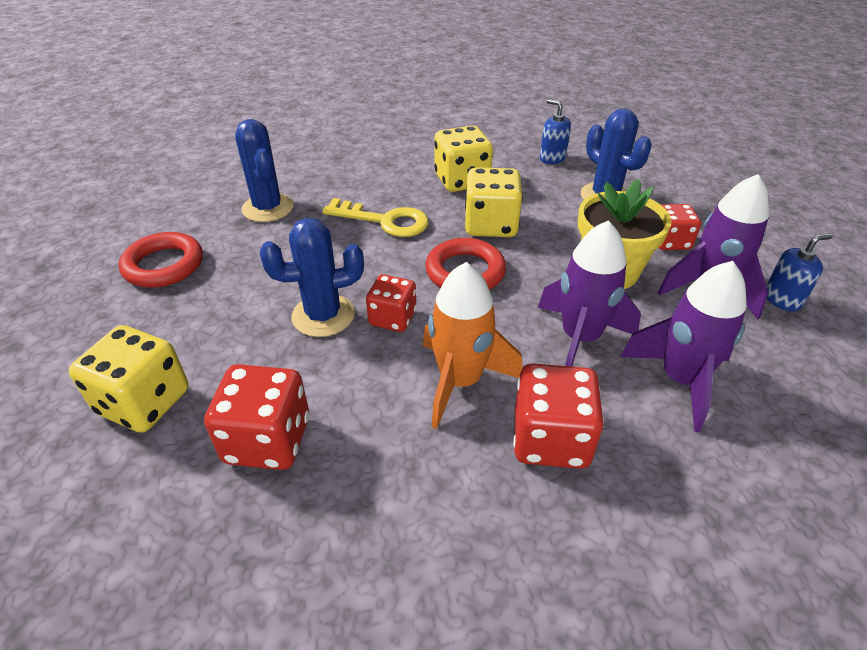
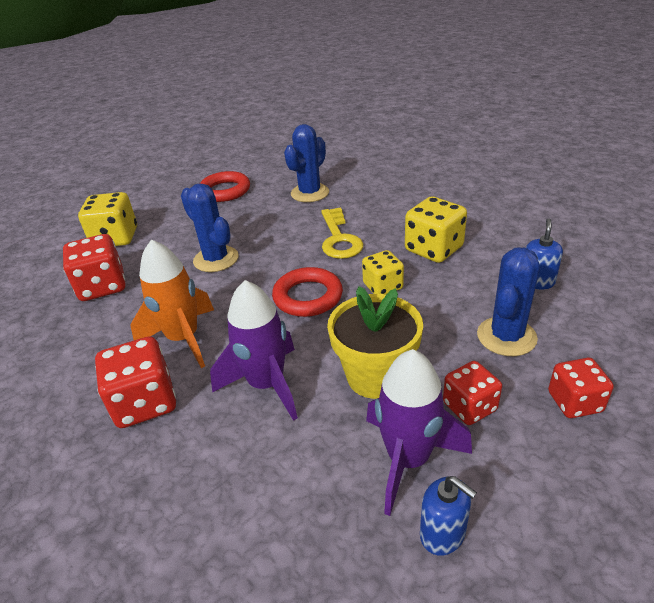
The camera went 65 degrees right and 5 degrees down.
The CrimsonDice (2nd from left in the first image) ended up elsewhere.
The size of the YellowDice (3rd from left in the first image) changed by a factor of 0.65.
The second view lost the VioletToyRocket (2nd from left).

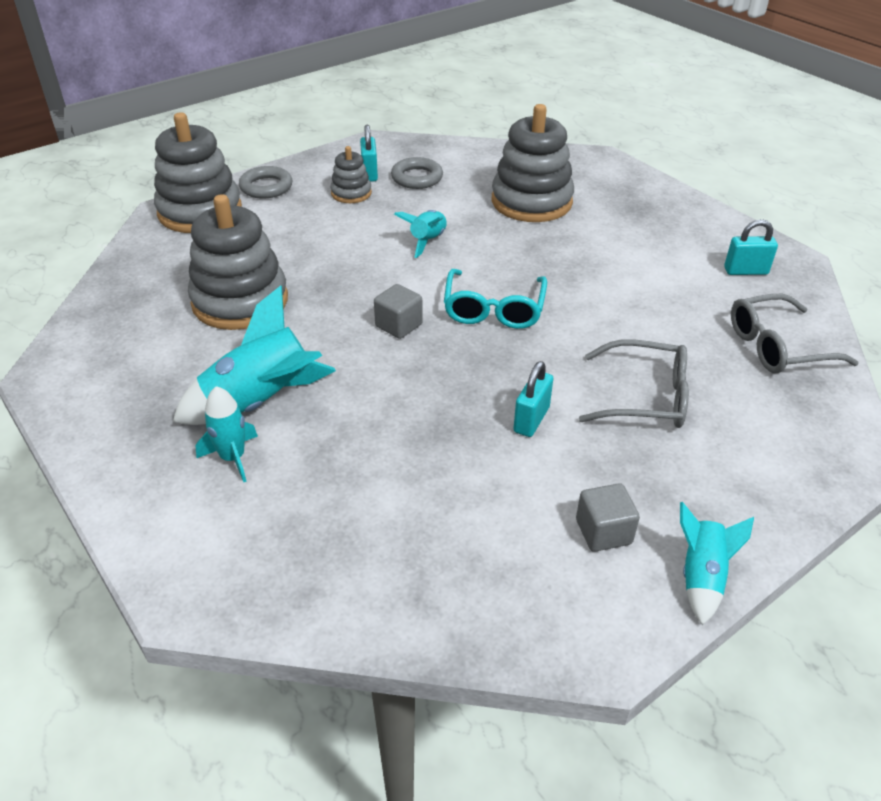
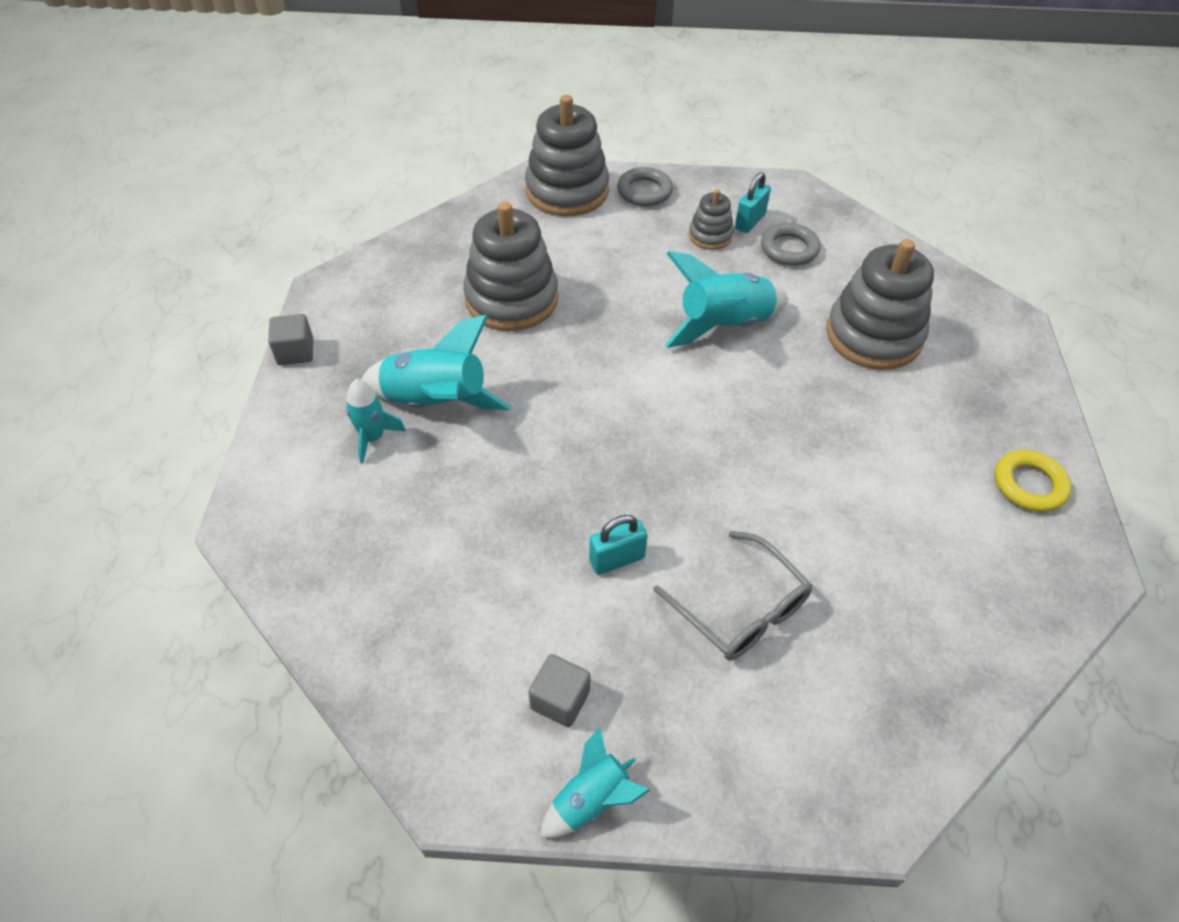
The camera went 40 degrees right and 10 degrees up.
The GraySolidCube (1st from left) ended up elsewhere.
The size of the AquaToyRocket (3rd from left in the first image) changed by a factor of 1.75.
The second view lost the AquaGlasses.
The second view lost the AquaPadlock (3rd from left).
The second view lost the GrayGlasses (2nd from left).
The second view gained the YellowRing.

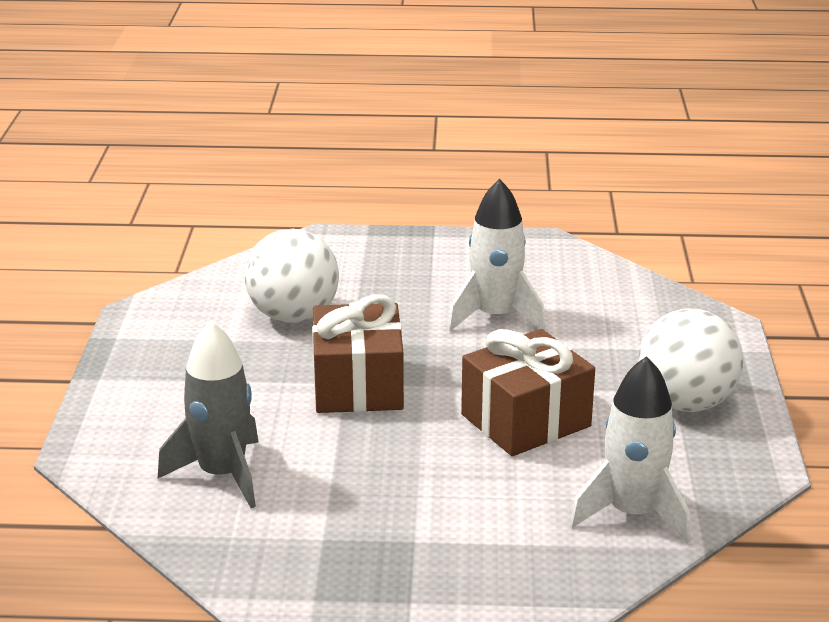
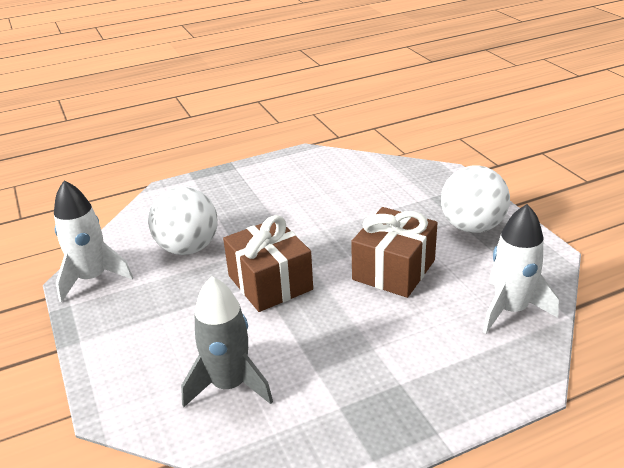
The camera went 25 degrees left and 5 degrees up.
The SnowWhiteToyRocket (1st from left) ended up elsewhere.

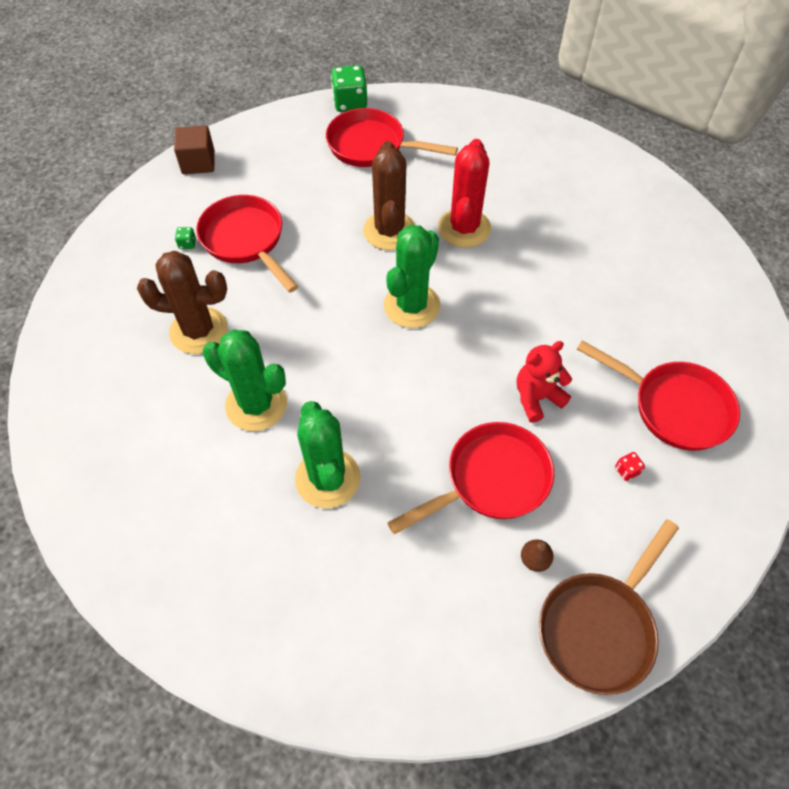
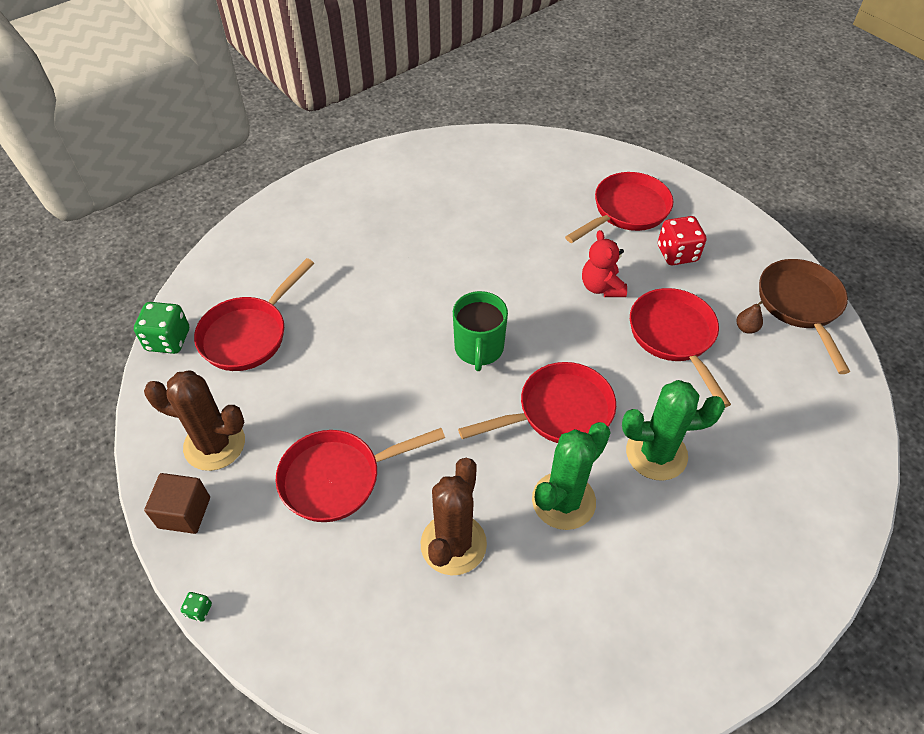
The camera went 75 degrees left and 5 degrees down.
The EmeraldDice (1st from left in the first image) ended up elsewhere.
The BrownPricklyPlant (2nd from left in the first image) ended up elsewhere.
Where the EmeraldPricklyPlant (3rd from left) stood, the EmeraldMug came to stand.
The second view lost the CrimsonPricklyPlant.
The BrownSkillet ended up facing another way, 150 degrees counterclockwise from before.
The size of the CrimsonDice changed by a factor of 2.24.
The second view gained the CrimsonSkillet (3rd from left).

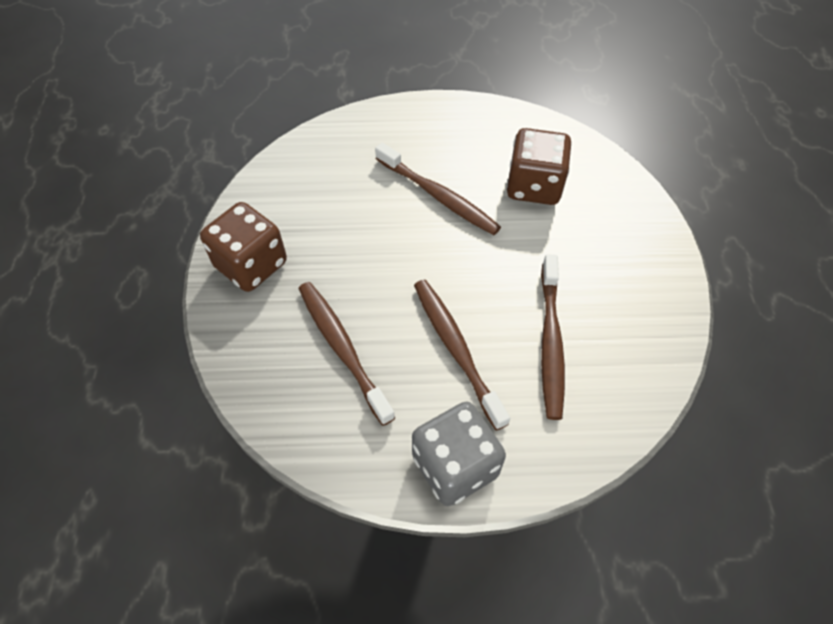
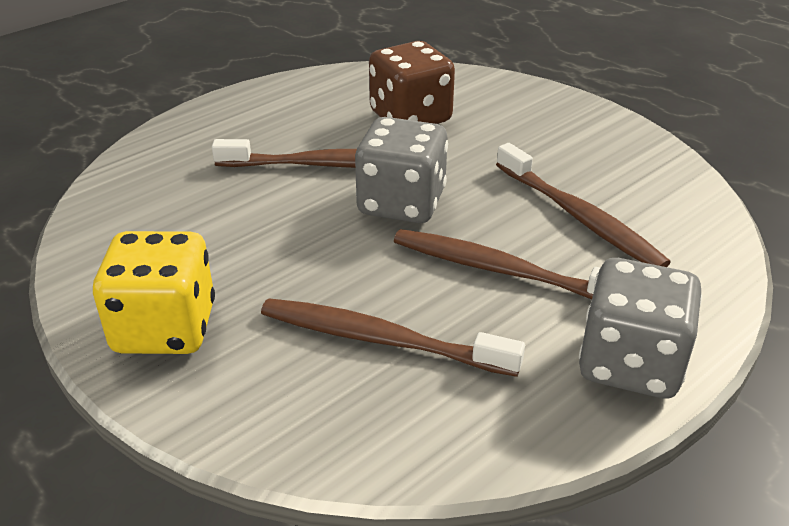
The camera went 40 degrees left and 20 degrees down.
What was the BrownDice (1st from left) turned into the YellowDice.
The second view gained the GrayDice (1st from left).

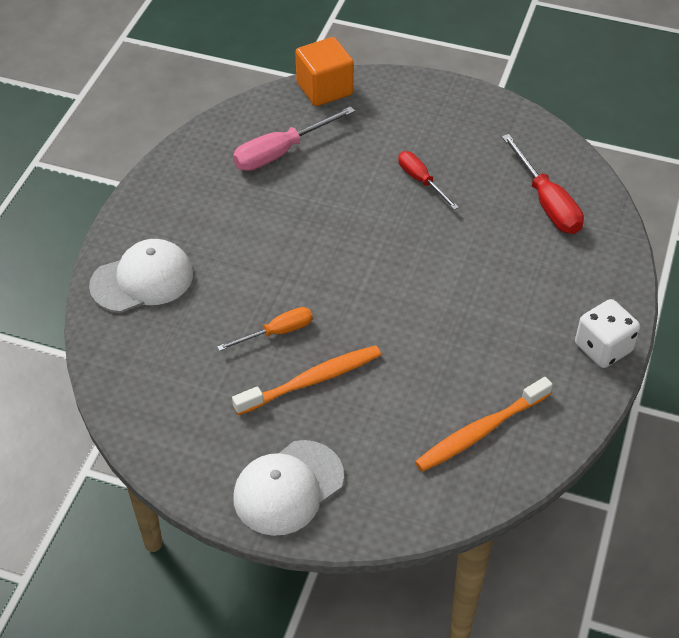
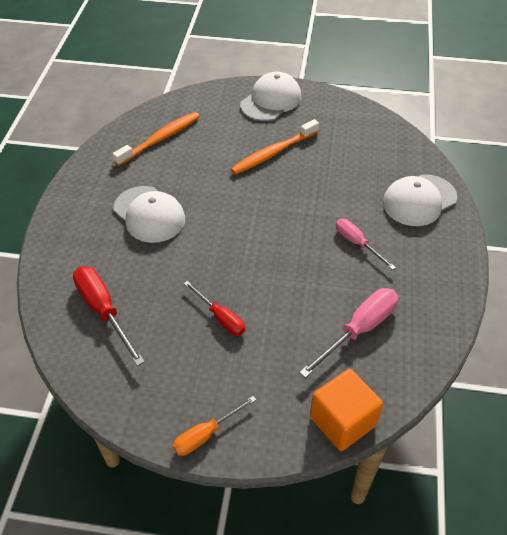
The camera went 170 degrees right and 0 degrees up.
The OrangeColouredScrewdriver ended up elsewhere.
The second view lost the SnowWhiteDice.
The second view gained the SnowWhiteBaseballCap (1st from left).
The second view gained the PinkScrewdriver (2nd from left).

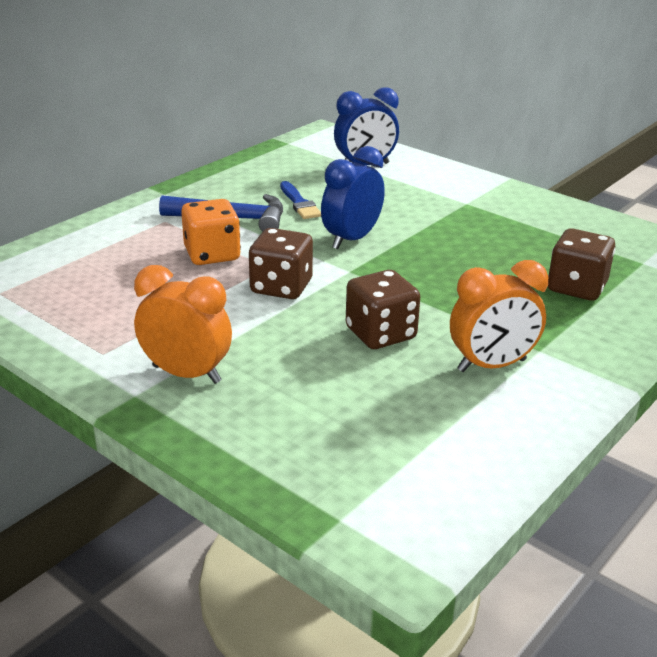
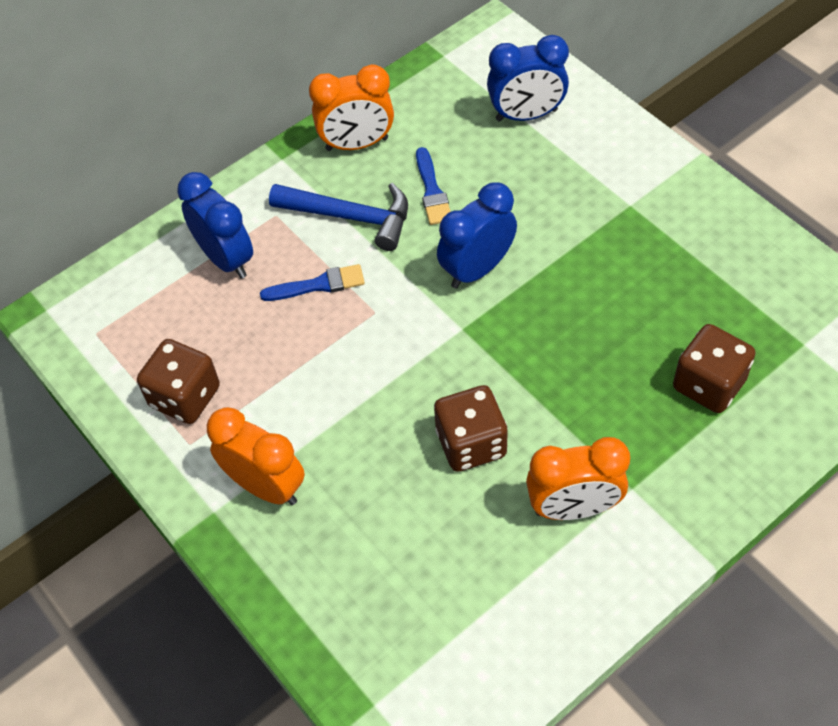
The camera went 15 degrees right and 25 degrees up.
Where the OrangeColouredDice stood, the CobaltPaintBrush (1st from left) came to stand.
The BrownDice (1st from left) ended up elsewhere.
The second view gained the CobaltBedsideClock (1st from left).
The second view gained the OrangeColouredBedsideClock (2nd from left).

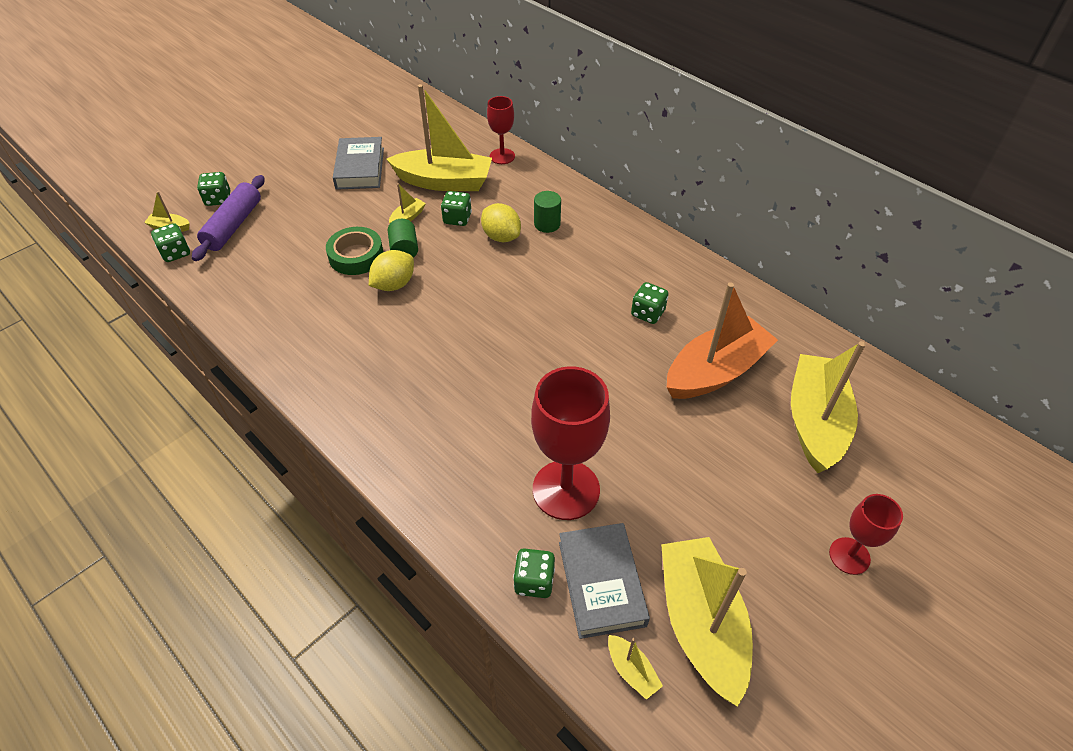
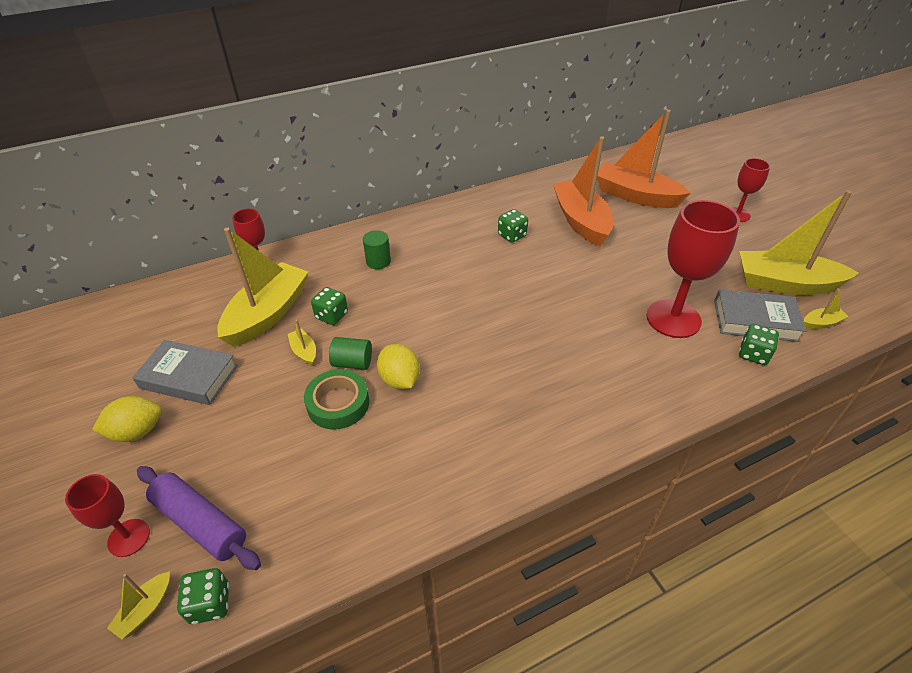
The camera went 70 degrees left and 5 degrees down.
Where the EmeraldDice (2nd from left) stood, the CrimsonWineGlass (1st from left) came to stand.
The YellowCitrusFruit (2nd from left in the first image) ended up elsewhere.
What was the YellowToyBoat (6th from left) turned into the OrangeColouredToyBoat (2nd from left).

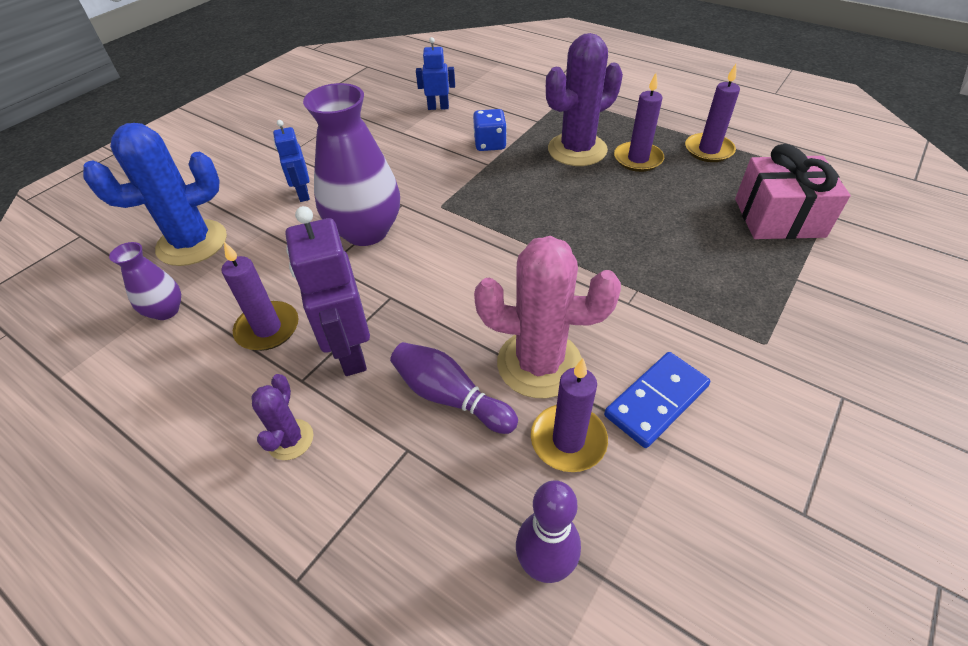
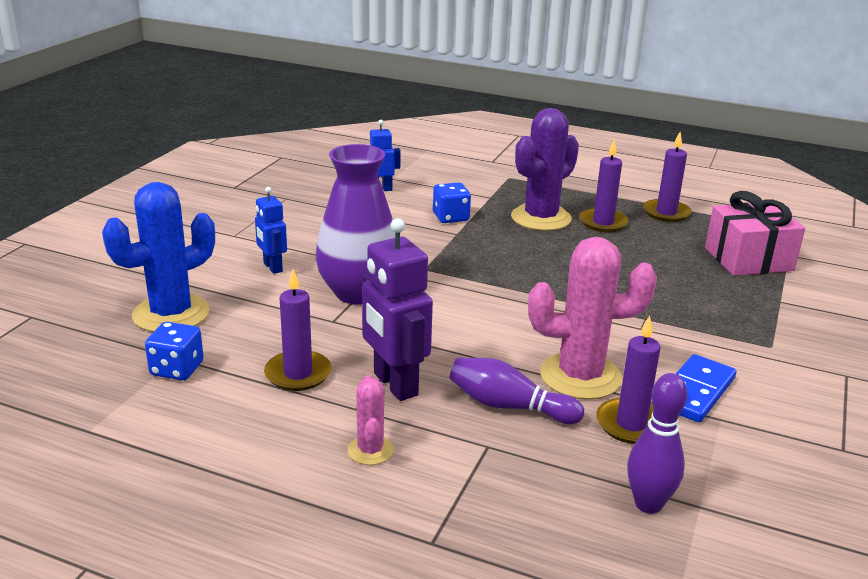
The camera went 15 degrees left and 20 degrees down.
Where the VioletVase (1st from left) stood, the CobaltDice (1st from left) came to stand.
What was the VioletPricklyPlant (1st from left) turned into the PinkPricklyPlant (1st from left).

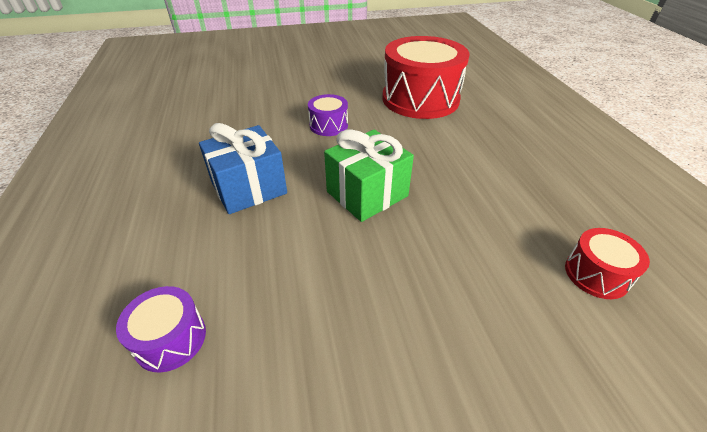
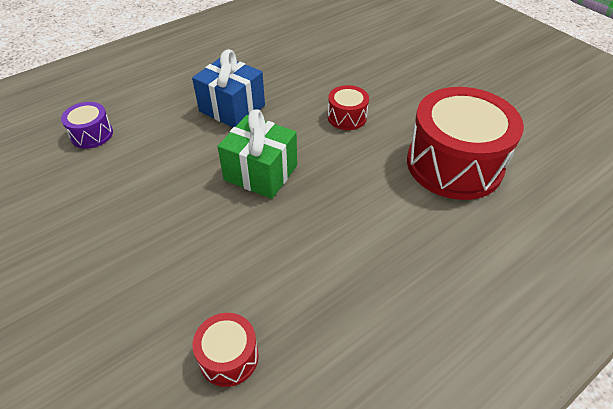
The camera went 65 degrees right and 5 degrees up.
What was the VioletToyDrum (2nd from left) turned into the CrimsonToyDrum (2nd from left).

